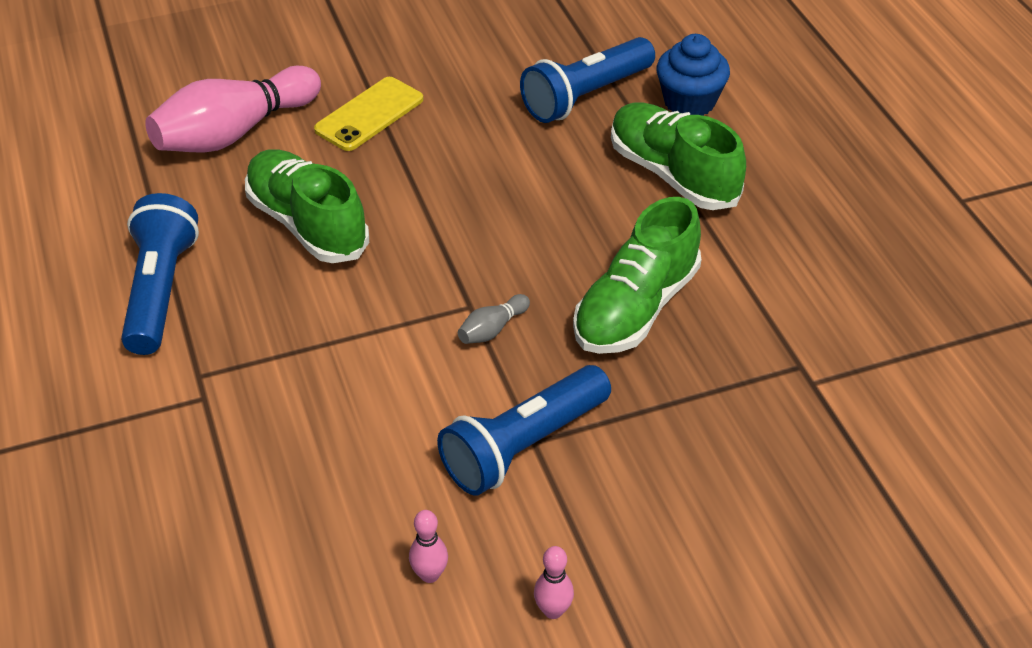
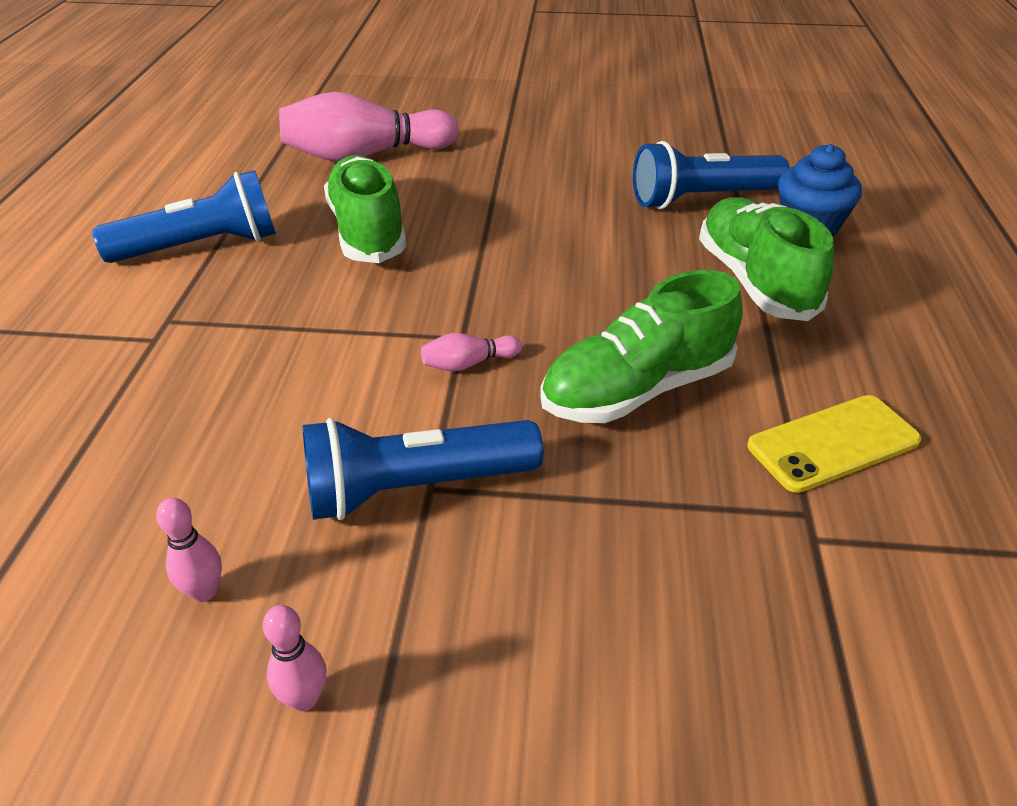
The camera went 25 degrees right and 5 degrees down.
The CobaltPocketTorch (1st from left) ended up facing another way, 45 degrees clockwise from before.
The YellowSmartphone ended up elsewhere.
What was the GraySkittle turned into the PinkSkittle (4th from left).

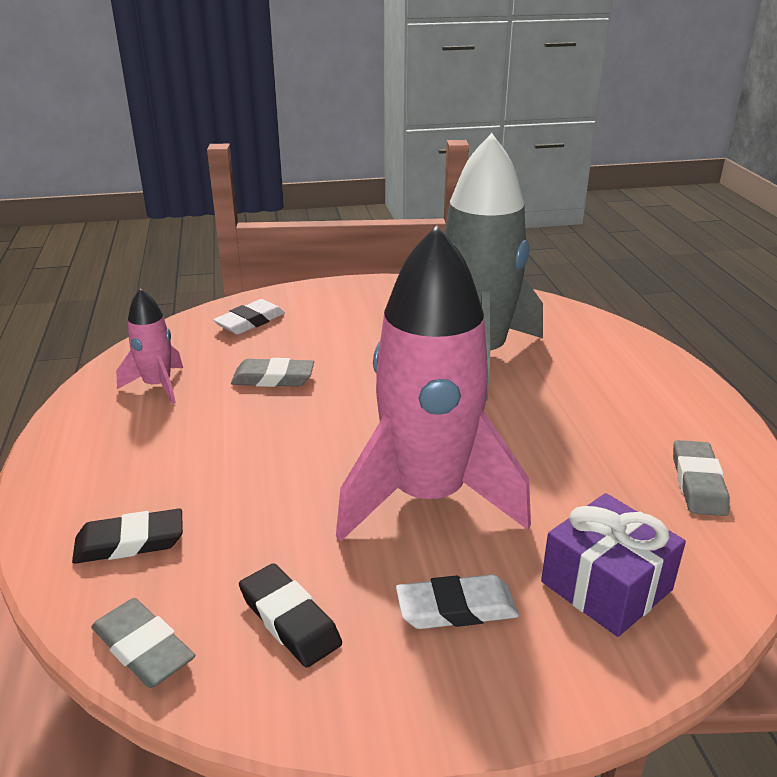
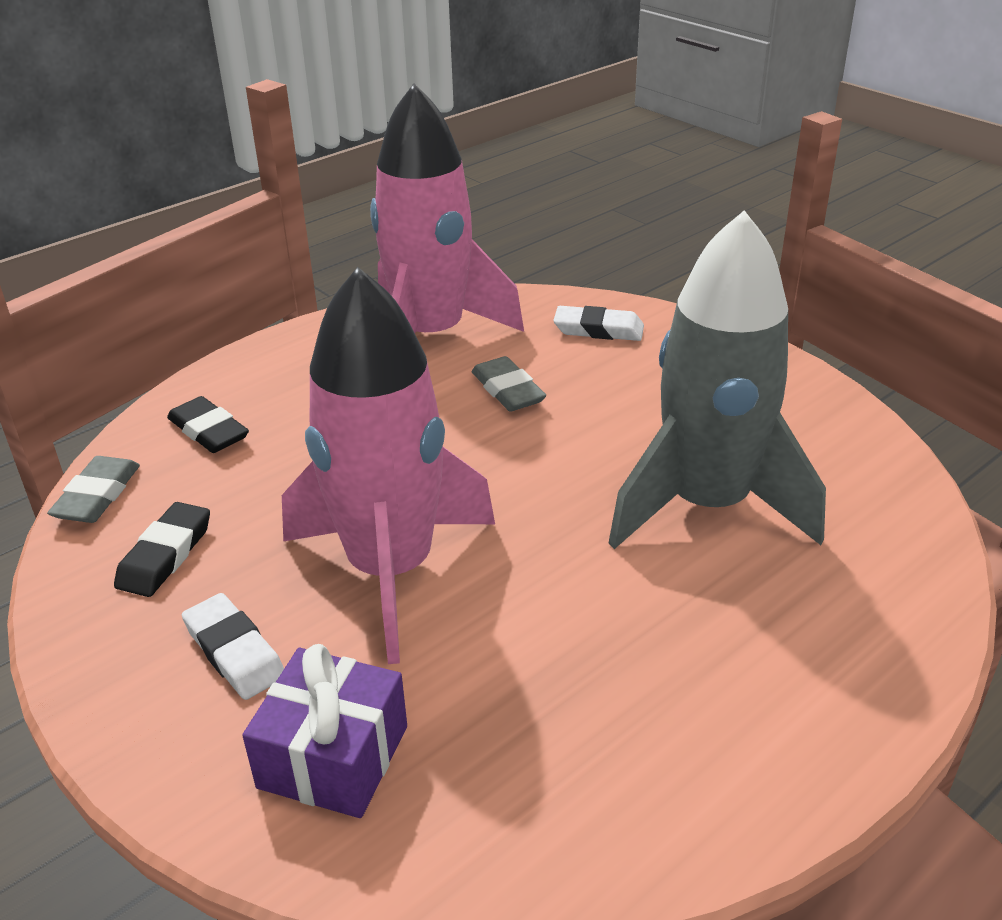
The camera went 60 degrees right and 5 degrees up.
The size of the PinkToyRocket (1st from left in the first image) changed by a factor of 2.18.
The second view lost the GrayGumEraser (3rd from left).

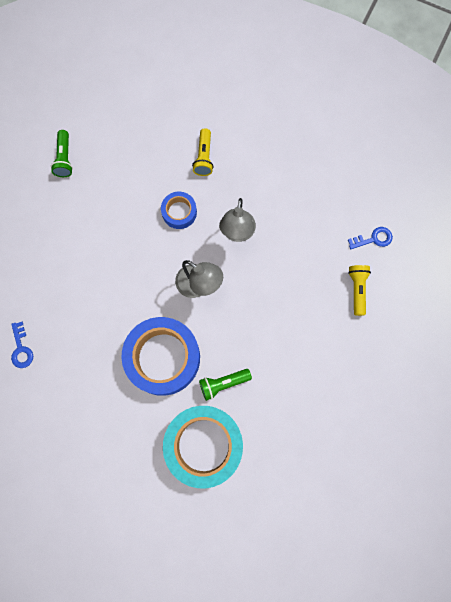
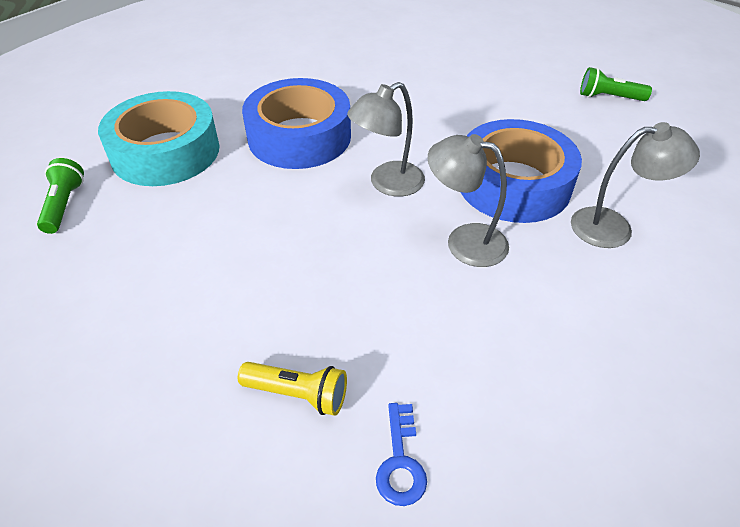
The camera went 105 degrees right and 30 degrees down.
The second view lost the CobaltLatchkey (1st from left).
The size of the CobaltTape (2nd from left) changed by a factor of 2.01.
Where the YellowPocketTorch (1st from left) stood, the GrayReadingLamp (3rd from left) came to stand.
The EmeraldPocketTorch (2nd from left in the first image) ended up elsewhere.

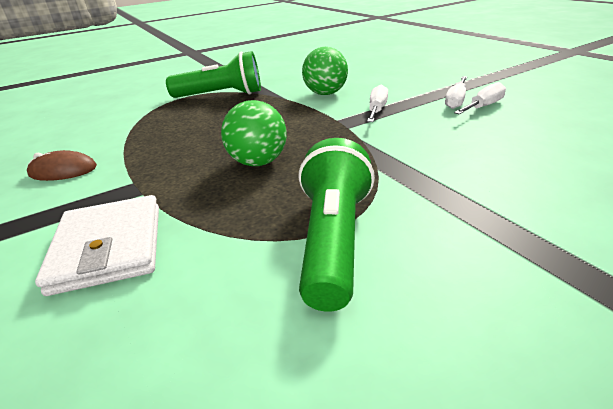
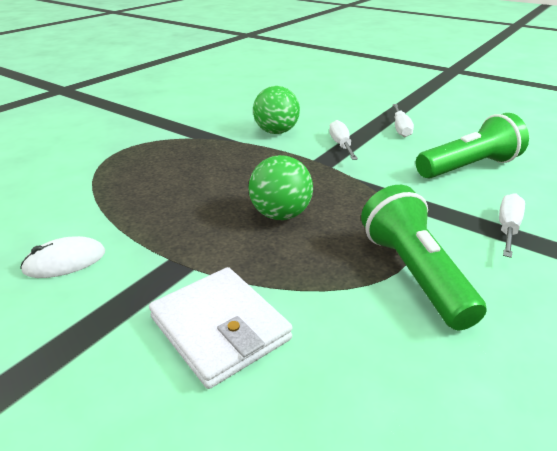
The camera went 25 degrees left and 0 degrees up.
What was the BrownPcMouse turned into the SnowWhitePcMouse.
The EmeraldPocketTorch (1st from left in the first image) ended up elsewhere.
The SnowWhiteScrewdriver (3rd from left) ended up elsewhere.

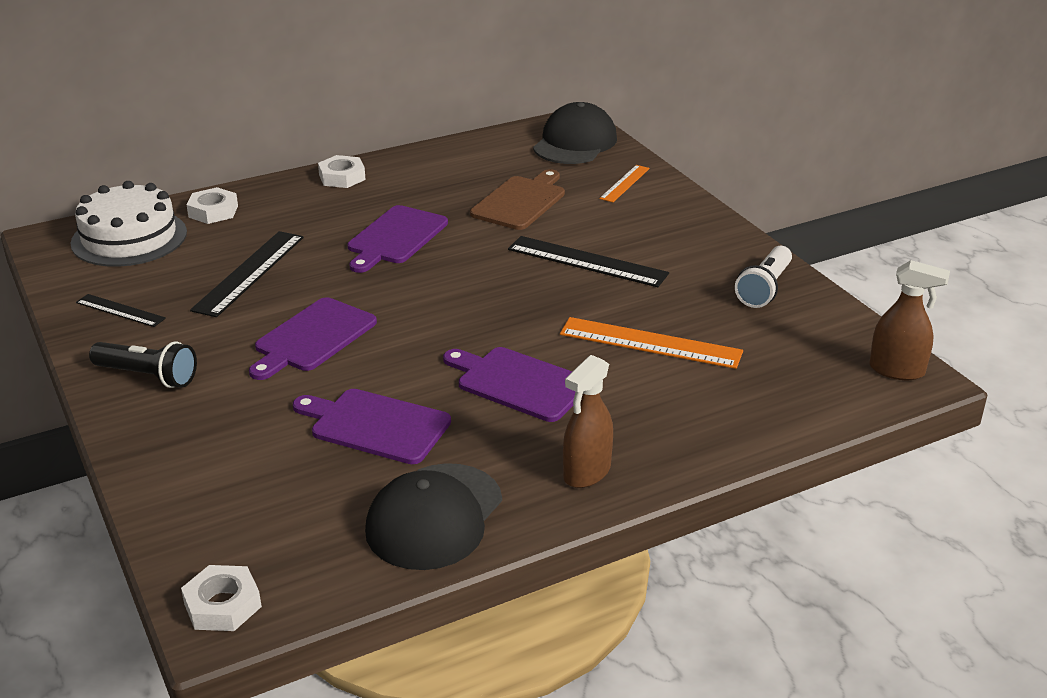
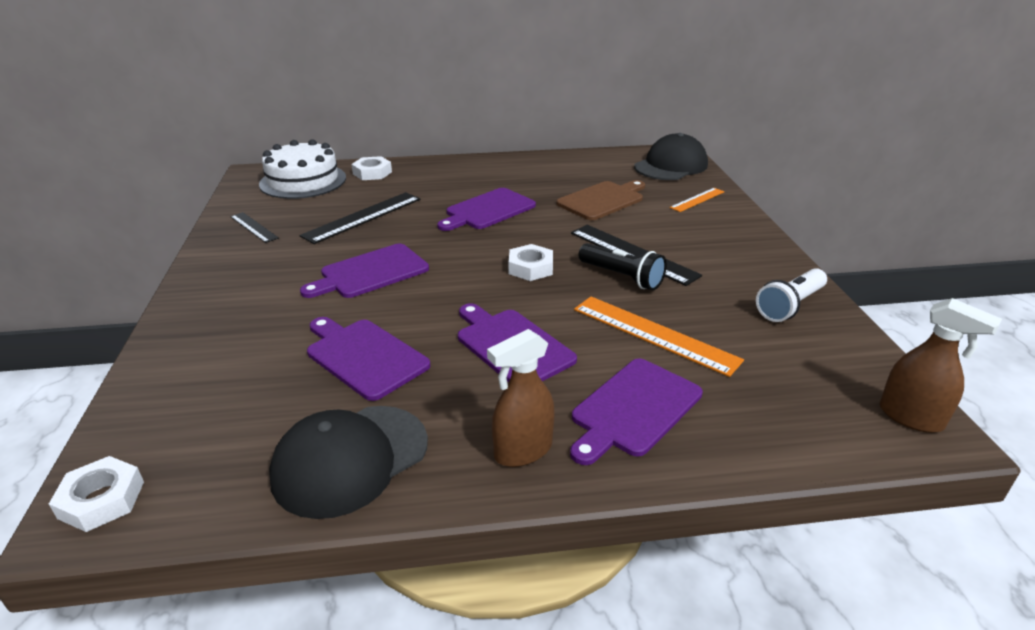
The camera went 20 degrees right and 0 degrees up.
The JetBlackPocketTorch ended up elsewhere.
The SnowWhiteNut (3rd from left) ended up elsewhere.
The second view gained the VioletCuttingBoard (5th from left).

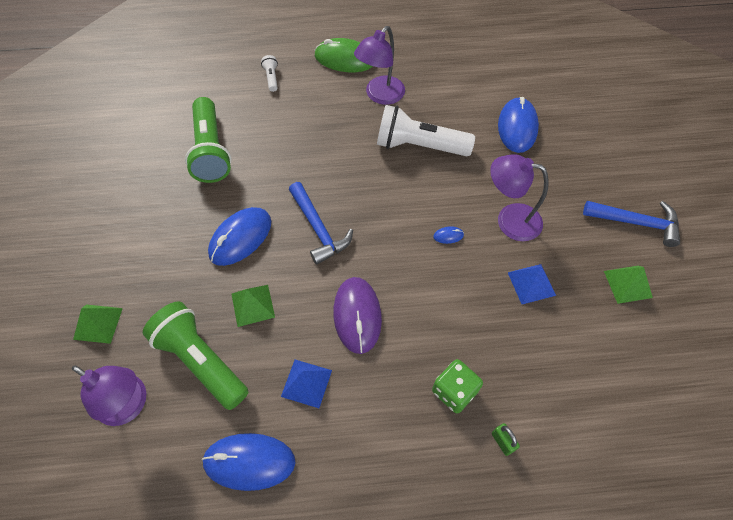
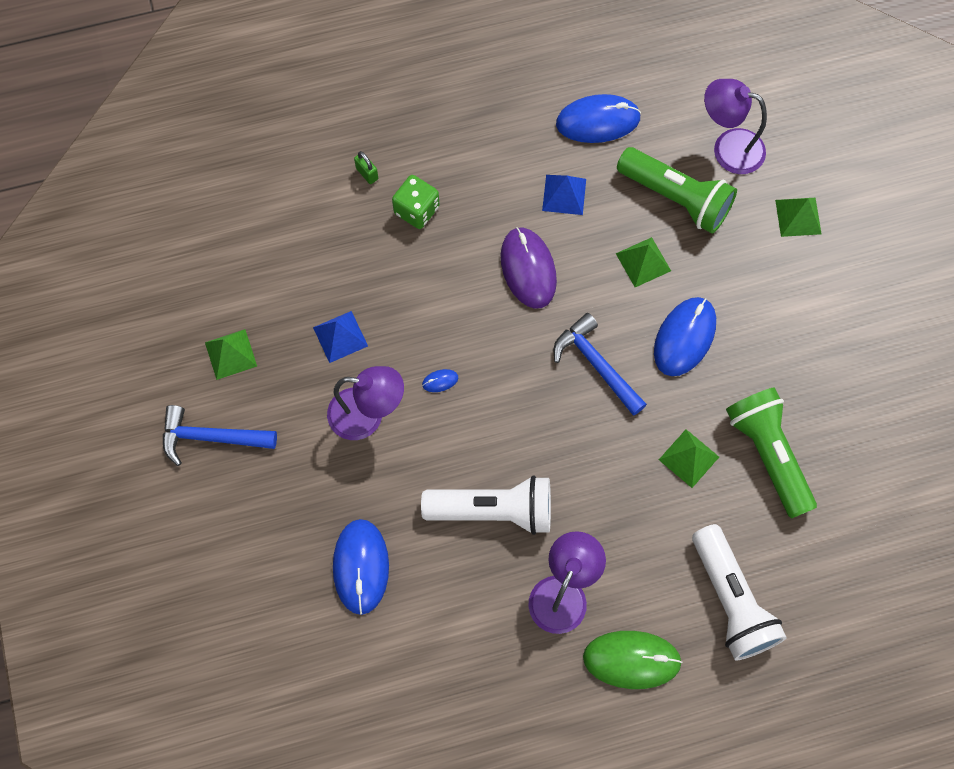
The camera went 170 degrees right and 10 degrees up.
The size of the SnowWhitePocketTorch (1st from left in the first image) changed by a factor of 2.37.
The second view gained the EmeraldSolidPyramid (3rd from left).

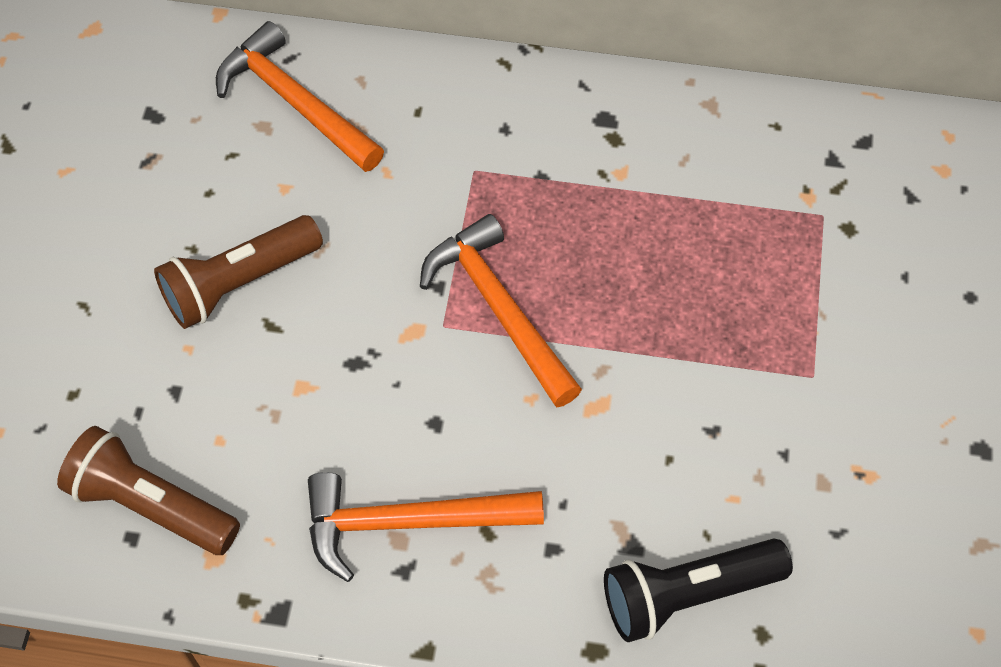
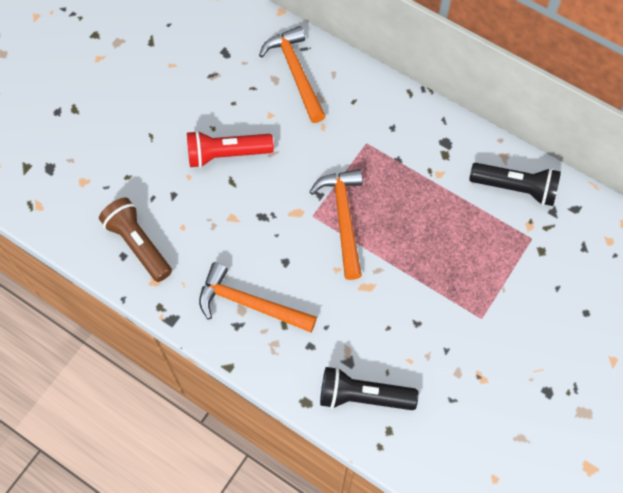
The camera went 25 degrees right and 5 degrees up.
What was the BrownPocketTorch (2nd from left) turned into the CrimsonPocketTorch.
The second view gained the JetBlackPocketTorch (2nd from left).

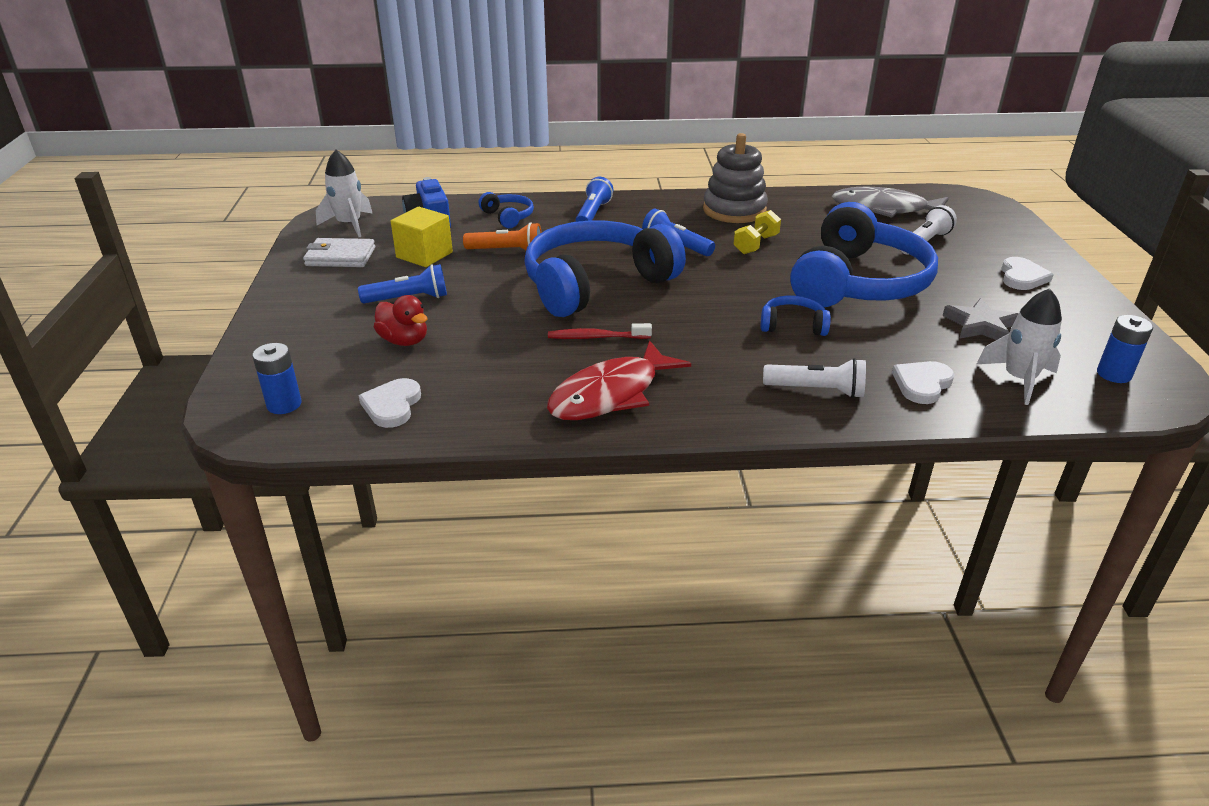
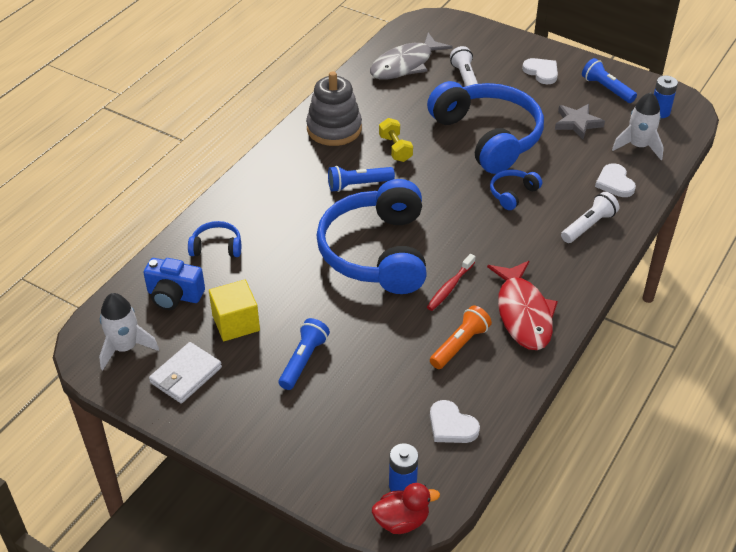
The camera went 55 degrees left and 10 degrees up.
The CrimsonToyDuck ended up elsewhere.
The OrangeColouredPocketTorch ended up elsewhere.
The CobaltPocketTorch (2nd from left in the first image) ended up elsewhere.

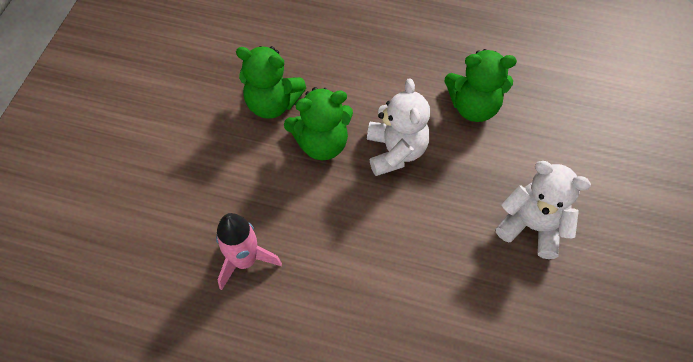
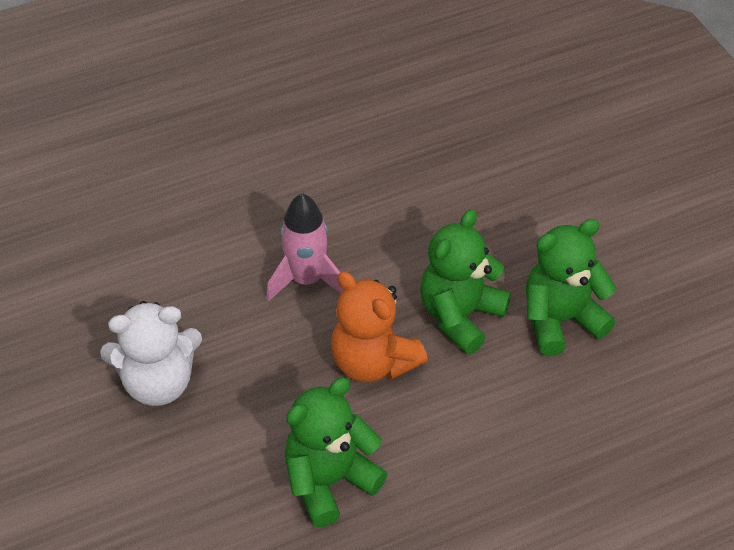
The camera went 140 degrees right and 10 degrees down.
The PinkToyRocket ended up elsewhere.
What was the SnowWhiteTeddy (1st from left) turned into the OrangeColouredTeddy.

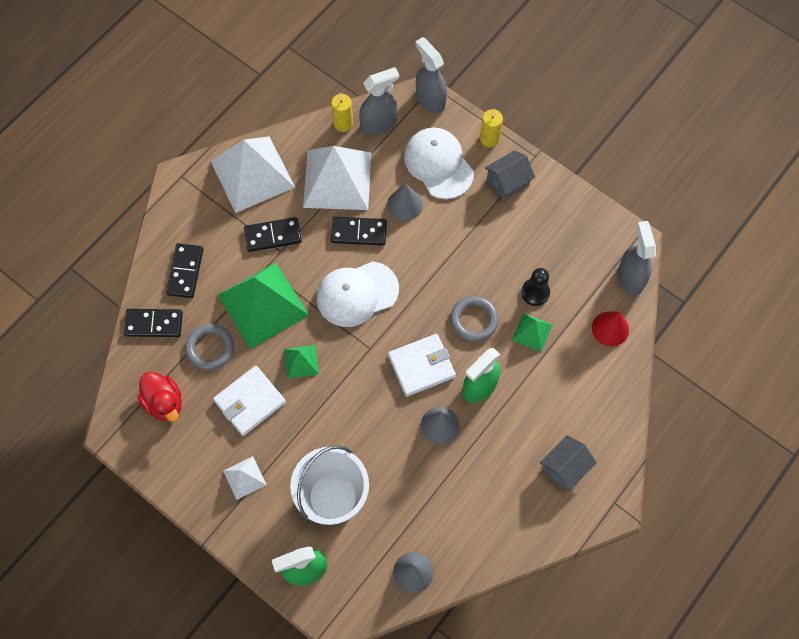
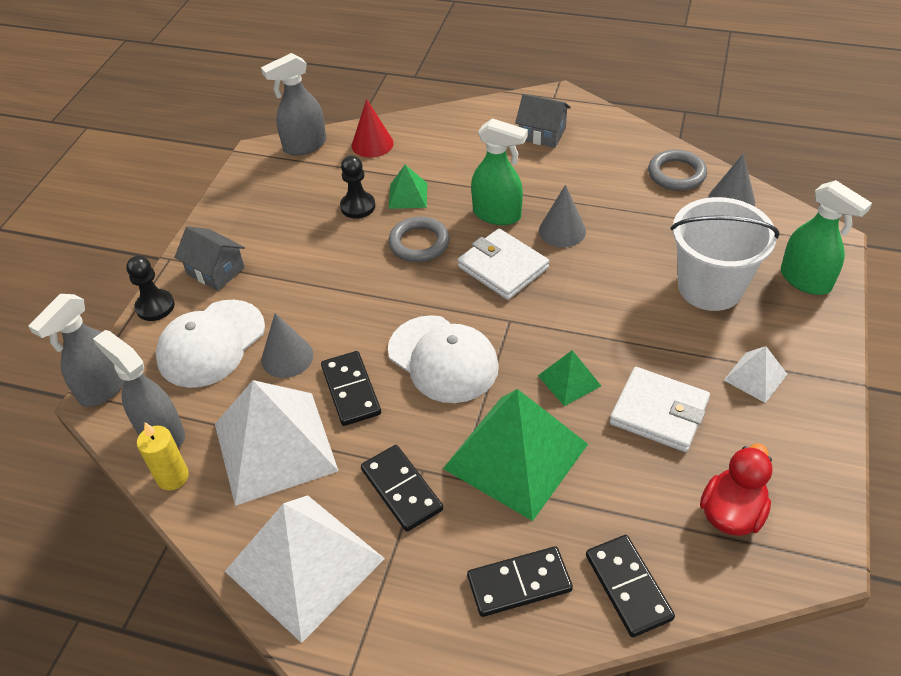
The camera went 110 degrees left and 20 degrees down.
The GrayRing (1st from left in the first image) ended up elsewhere.
Where the YellowCandle (2nd from left) stood, the JetBlackPawn (1st from left) came to stand.

